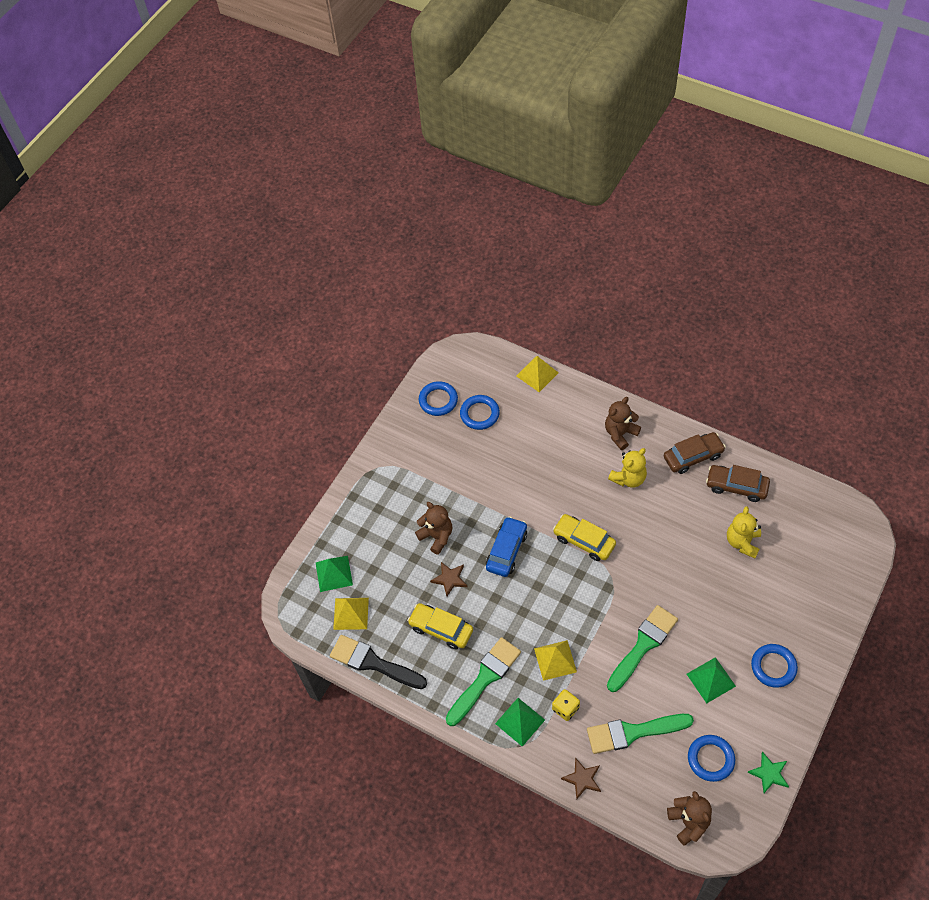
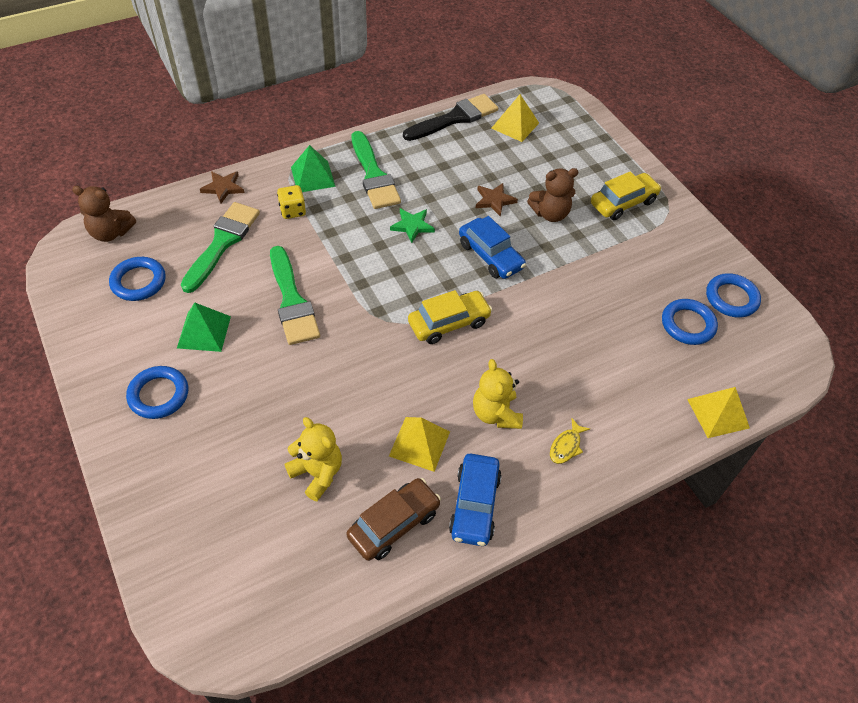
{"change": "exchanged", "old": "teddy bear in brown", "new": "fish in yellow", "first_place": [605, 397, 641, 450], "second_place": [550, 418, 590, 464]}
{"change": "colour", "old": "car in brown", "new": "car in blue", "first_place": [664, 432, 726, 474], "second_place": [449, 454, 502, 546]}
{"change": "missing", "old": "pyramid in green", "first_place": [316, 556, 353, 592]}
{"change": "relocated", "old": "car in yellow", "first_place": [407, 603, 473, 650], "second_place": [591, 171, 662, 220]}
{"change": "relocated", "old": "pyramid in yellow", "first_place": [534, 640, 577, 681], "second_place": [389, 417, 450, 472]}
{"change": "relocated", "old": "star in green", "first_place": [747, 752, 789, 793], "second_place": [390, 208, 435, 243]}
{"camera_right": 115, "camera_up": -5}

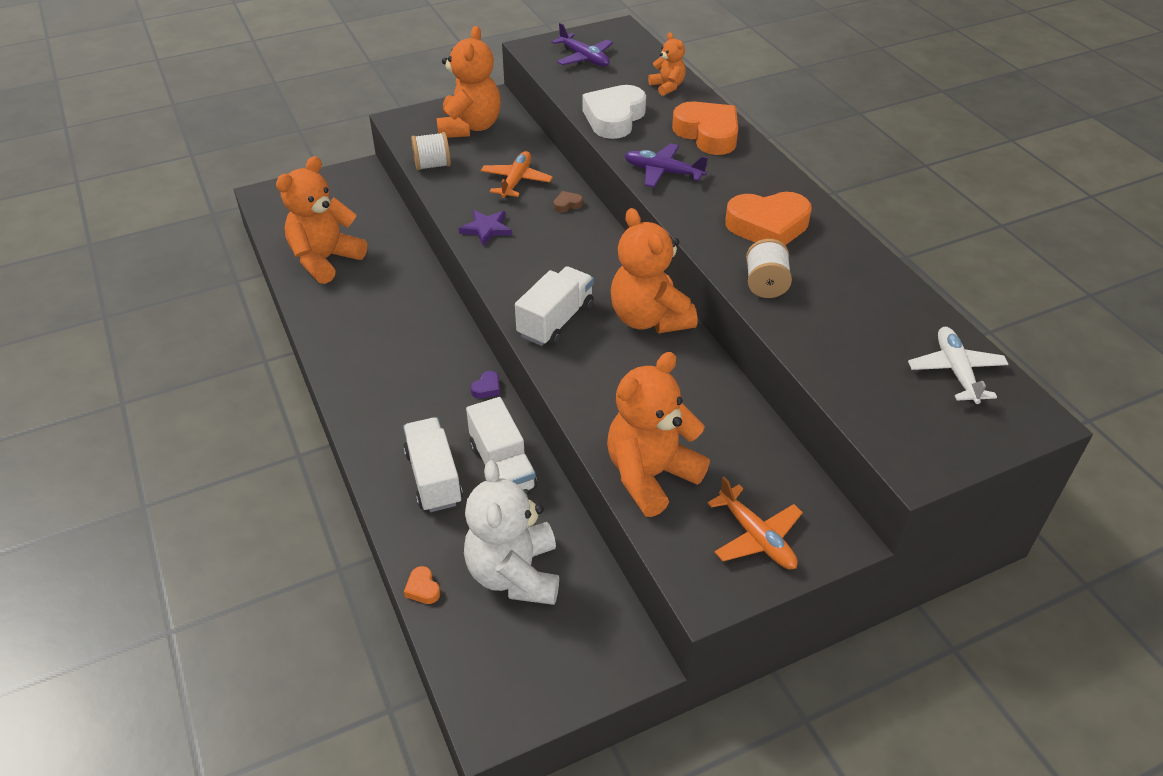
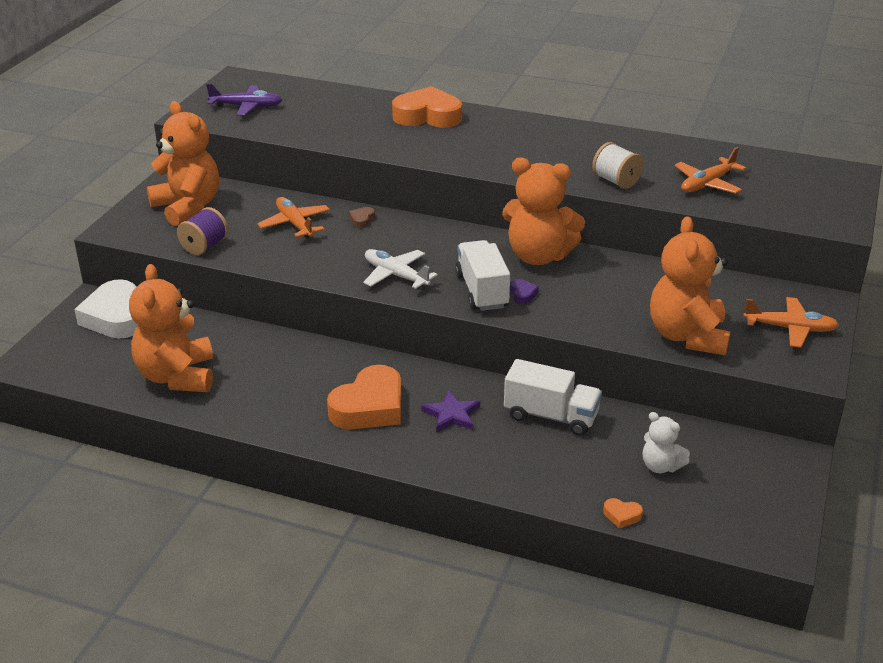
{"change": "missing", "old": "teddy bear in orange", "first_place": [648, 32, 686, 96]}
{"change": "relocated", "old": "heart in white", "first_place": [583, 85, 646, 139], "second_place": [74, 279, 138, 339]}
{"change": "colour", "old": "spool in white", "new": "spool in purple", "first_place": [411, 132, 451, 170], "second_place": [177, 207, 228, 255]}
{"change": "missing", "old": "plane in purple", "first_place": [624, 143, 708, 187]}
{"change": "relocated", "old": "heart in orange", "first_place": [725, 192, 812, 245], "second_place": [327, 365, 401, 429]}
{"change": "relocated", "old": "star in purple", "first_place": [459, 210, 512, 246], "second_place": [422, 390, 480, 433]}
{"change": "relocated", "old": "plane in white", "first_place": [908, 327, 1009, 404], "second_place": [363, 249, 438, 289]}
{"change": "relocated", "old": "heart in purple", "first_place": [471, 371, 500, 398], "second_place": [510, 279, 539, 304]}
{"change": "missing", "old": "truck in white", "first_place": [403, 417, 463, 512]}
{"change": "size", "old": "teddy bear in white", "first_place": [464, 460, 559, 605], "second_place": [643, 412, 690, 473], "factor": 0.51}
{"change": "appeared", "new": "plane in orange", "second_place": [675, 147, 746, 194]}
{"camera_right": -45, "camera_up": -10}

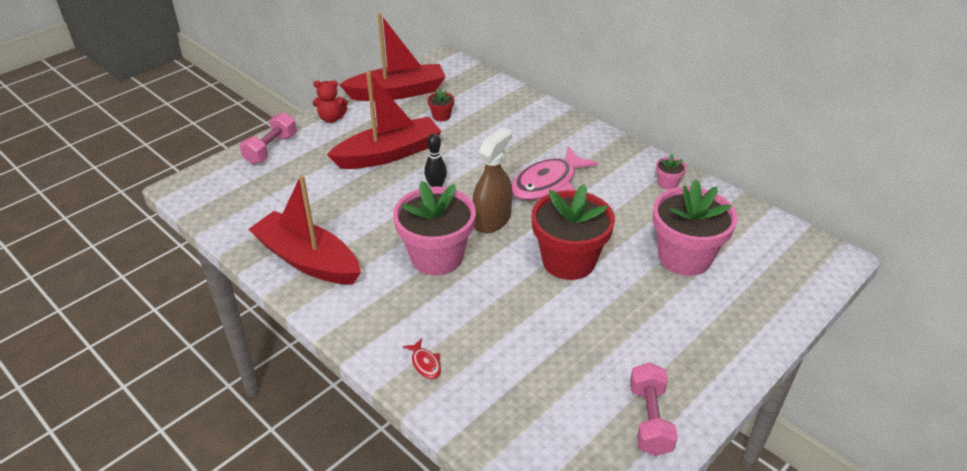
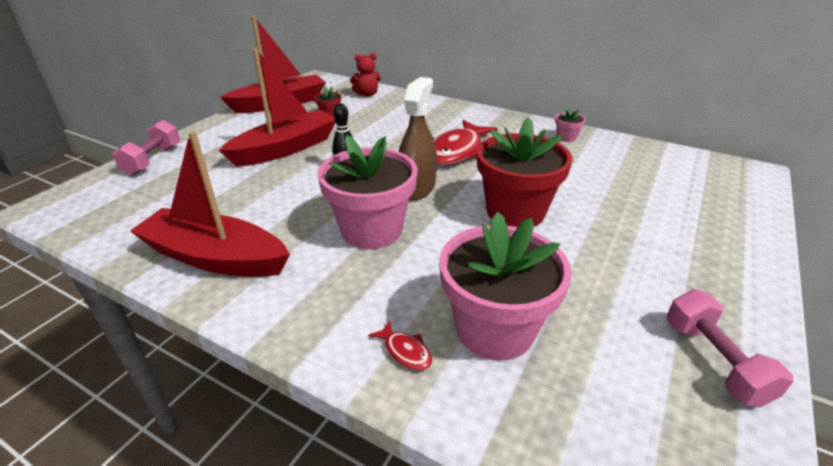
{"change": "relocated", "old": "teddy bear in red", "first_place": [313, 80, 348, 123], "second_place": [350, 53, 381, 97]}
{"change": "colour", "old": "fish in pink", "new": "fish in red", "first_place": [512, 146, 598, 200], "second_place": [434, 120, 498, 165]}
{"change": "relocated", "old": "flower pot in pink", "first_place": [652, 180, 738, 276], "second_place": [439, 212, 572, 361]}
{"camera_right": -15, "camera_up": -5}

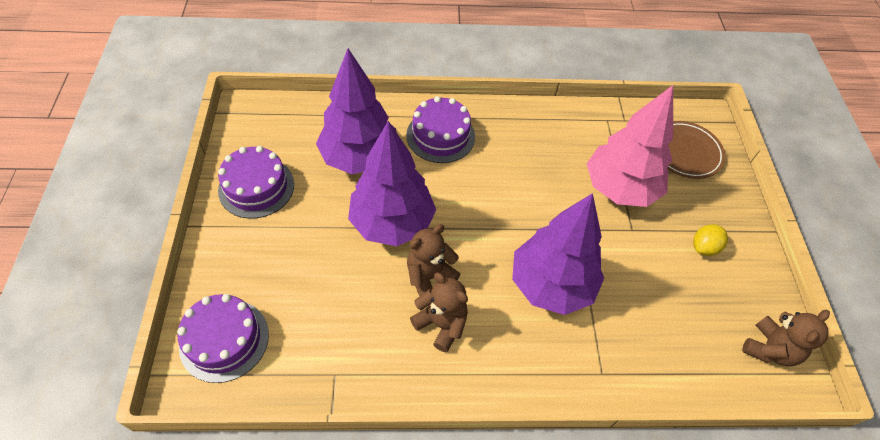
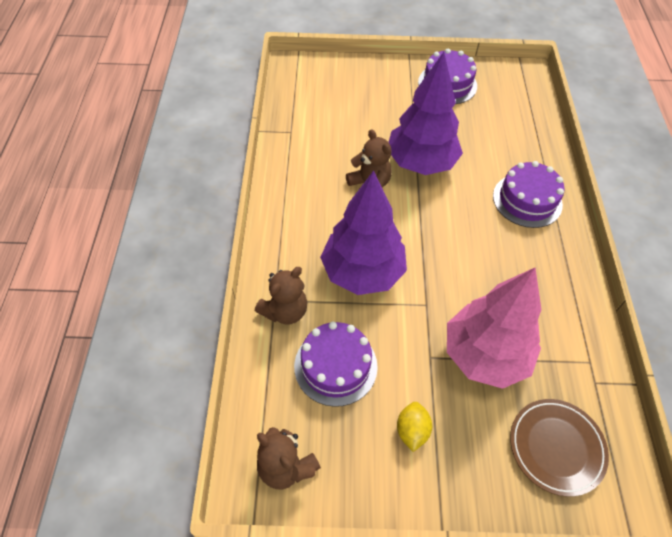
{"change": "missing", "old": "tree in purple", "first_place": [316, 48, 396, 174]}
{"change": "spun", "old": "lemon in yellow", "first_place": [693, 224, 728, 256], "second_place": [397, 402, 432, 452], "degrees": 45}
{"change": "relocated", "old": "teddy bear in brown", "first_place": [410, 273, 468, 352], "second_place": [255, 267, 307, 325]}
{"change": "relocated", "old": "cake in purple", "first_place": [177, 294, 269, 383], "second_place": [294, 321, 378, 407]}
{"camera_right": 95, "camera_up": 0}

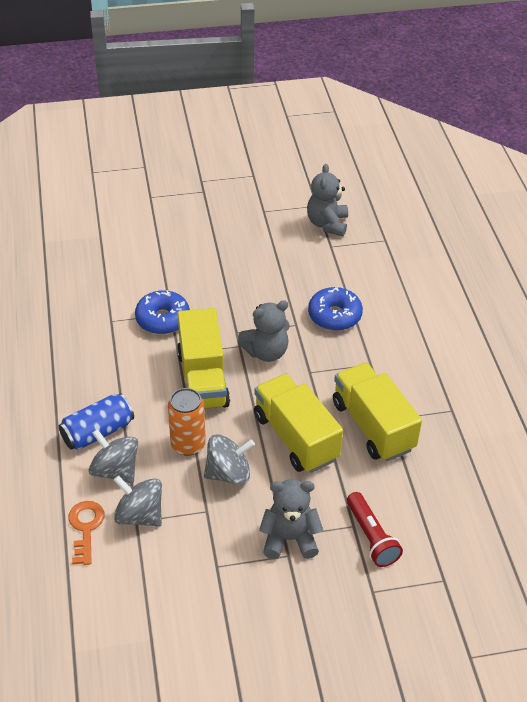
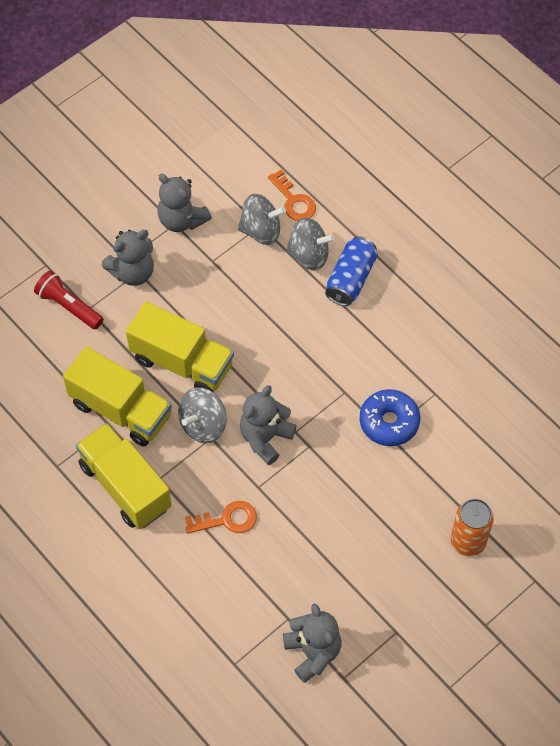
{"change": "exchanged", "old": "donut in blue", "new": "key in orange", "first_place": [308, 287, 363, 331], "second_place": [185, 501, 257, 534]}
{"change": "relocated", "old": "truck in yellow", "first_place": [177, 308, 230, 409], "second_place": [76, 423, 172, 529]}
{"change": "relocated", "old": "can in orange", "first_place": [168, 388, 206, 456], "second_place": [451, 499, 494, 556]}
{"change": "relocated", "old": "spinning top in grey", "first_place": [204, 434, 255, 485], "second_place": [178, 387, 227, 443]}
{"change": "appeared", "new": "teddy bear in grey", "second_place": [157, 174, 212, 232]}
{"camera_right": 150, "camera_up": 15}

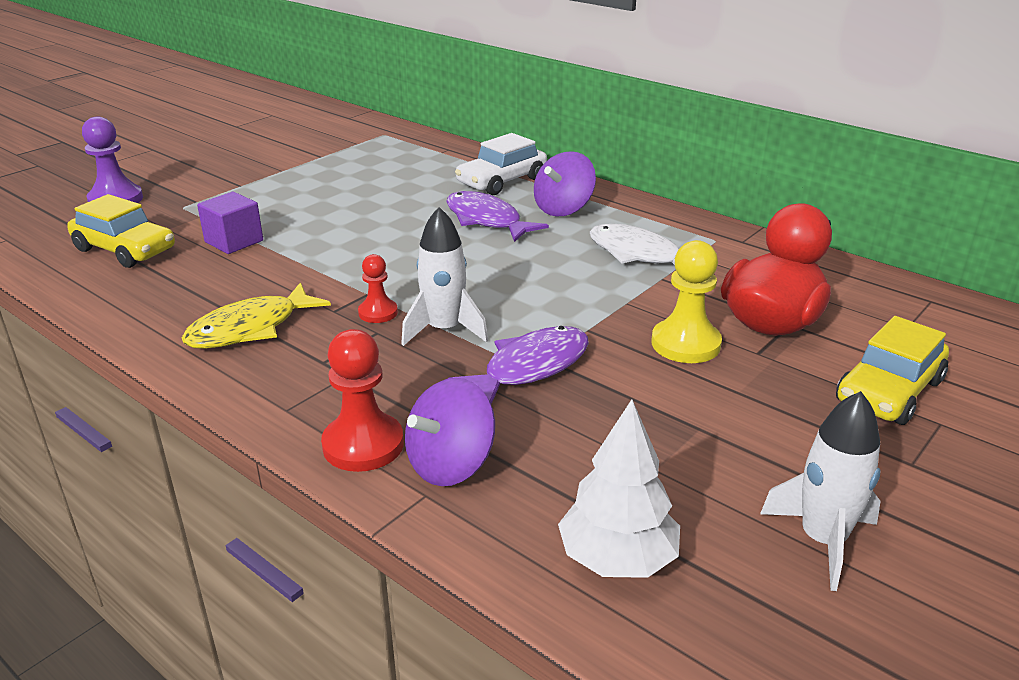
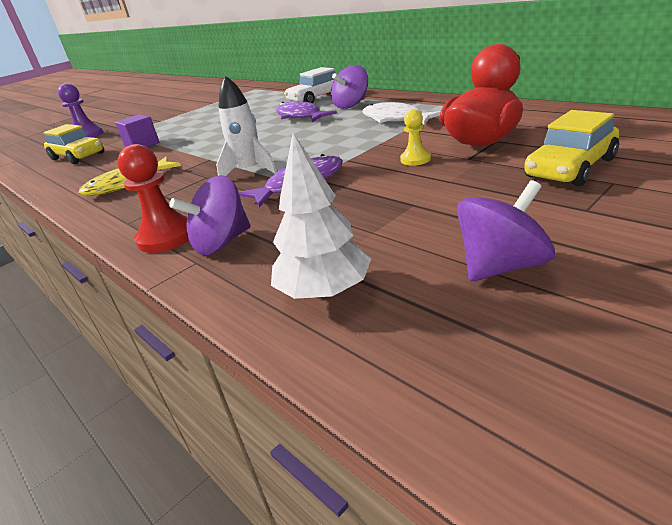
{"change": "size", "old": "pawn in yellow", "first_place": [651, 240, 722, 363], "second_place": [400, 109, 431, 166], "factor": 0.6}
{"change": "missing", "old": "pawn in red", "first_place": [358, 254, 398, 323]}
{"change": "exchanged", "old": "rocket in white", "new": "spinning top in purple", "first_place": [760, 391, 881, 591], "second_place": [457, 180, 555, 282]}
{"camera_right": 10, "camera_up": 0}

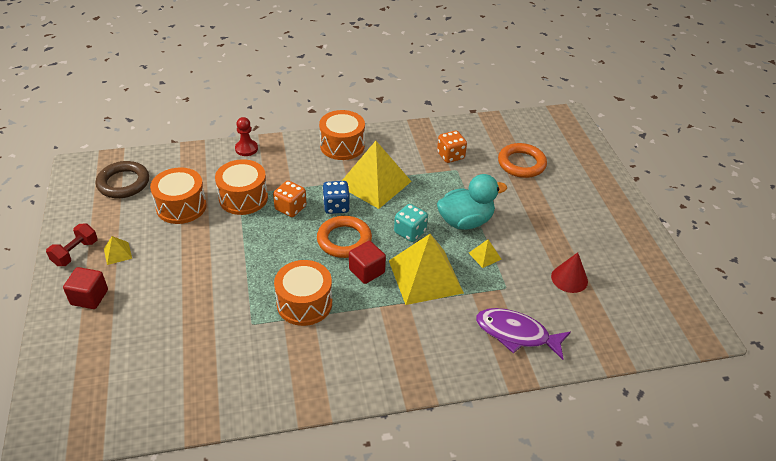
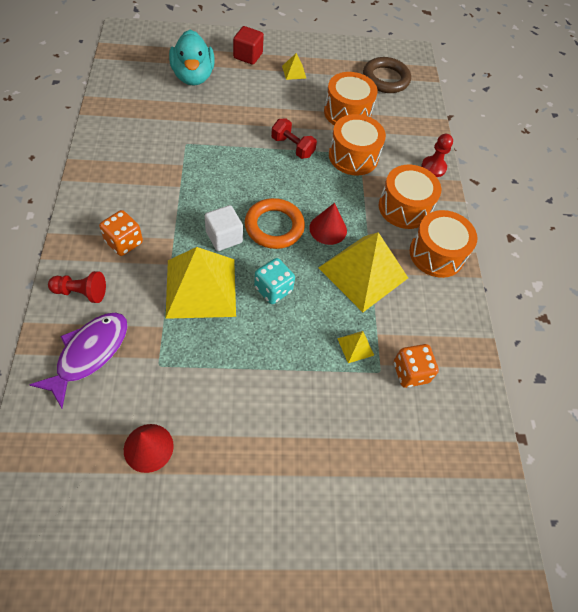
{"change": "missing", "old": "ring in orange", "first_place": [498, 143, 547, 178]}
{"change": "relocated", "old": "duck in turquoise", "first_place": [437, 174, 507, 230], "second_place": [169, 30, 215, 86]}
{"change": "relocated", "old": "dice in orange", "first_place": [273, 181, 307, 217], "second_place": [99, 210, 143, 256]}
{"change": "exchanged", "old": "dice in blue", "new": "cone in red", "first_place": [322, 181, 350, 214], "second_place": [309, 203, 347, 245]}
{"change": "relocated", "old": "dumbbell in red", "first_place": [46, 223, 98, 266], "second_place": [271, 119, 317, 159]}
{"change": "relocated", "old": "pyramid in yellow", "first_place": [469, 239, 502, 268], "second_place": [337, 331, 374, 363]}
{"change": "colour", "old": "cube in red", "new": "cube in white", "first_place": [349, 241, 386, 284], "second_place": [205, 205, 243, 251]}
{"change": "relocated", "old": "drum in orange", "first_place": [274, 260, 332, 326], "second_place": [379, 165, 441, 229]}
{"change": "appeared", "new": "pawn in red", "second_place": [48, 271, 106, 303]}
{"camera_right": 95, "camera_up": 15}

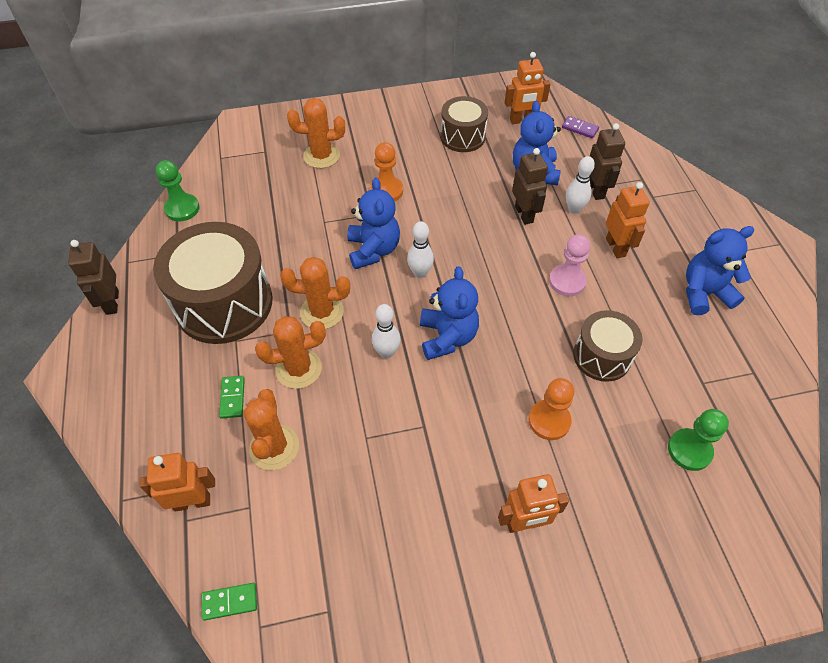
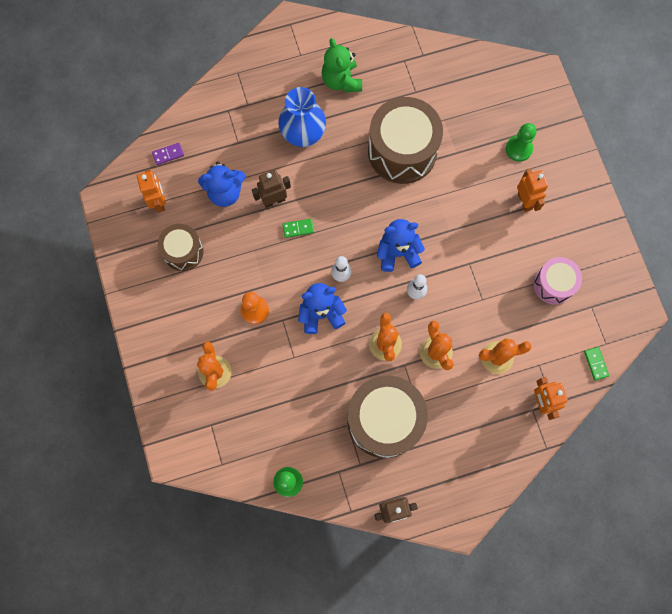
{"change": "spun", "old": "domino in purple", "first_place": [562, 116, 599, 138], "second_place": [152, 143, 184, 165], "degrees": 45}
{"change": "missing", "old": "robot in brown", "first_place": [590, 123, 625, 200]}
{"change": "missing", "old": "bowling pin in white", "first_place": [566, 156, 595, 214]}
{"change": "exchanged", "old": "robot in orange", "new": "vase in blue", "first_place": [606, 182, 650, 258], "second_place": [278, 87, 326, 147]}
{"change": "colour", "old": "teddy bear in blue", "new": "teddy bear in green", "first_place": [686, 226, 755, 315], "second_place": [322, 38, 362, 92]}
{"change": "missing", "old": "pawn in pink", "first_place": [549, 234, 590, 296]}
{"change": "size", "old": "drum in brown", "first_place": [573, 310, 643, 382], "second_place": [368, 97, 443, 184], "factor": 1.78}
{"change": "relocated", "old": "domino in green", "first_place": [219, 376, 245, 419], "second_place": [282, 219, 314, 238]}
{"change": "missing", "old": "pawn in orange", "first_place": [529, 378, 574, 440]}
{"change": "relocated", "old": "pawn in green", "first_place": [668, 409, 729, 471], "second_place": [506, 123, 536, 162]}
{"change": "appeared", "new": "drum in pink", "second_place": [533, 257, 582, 304]}
{"camera_right": -95, "camera_up": 20}

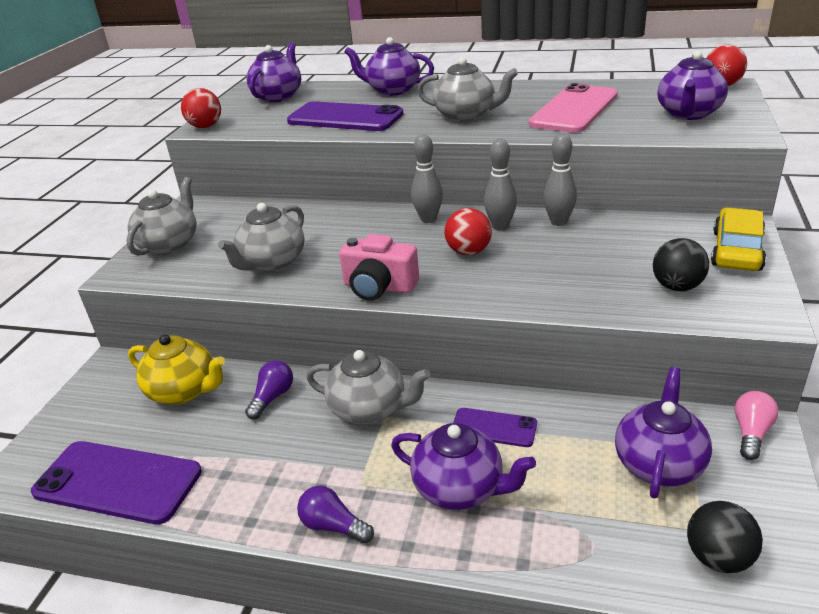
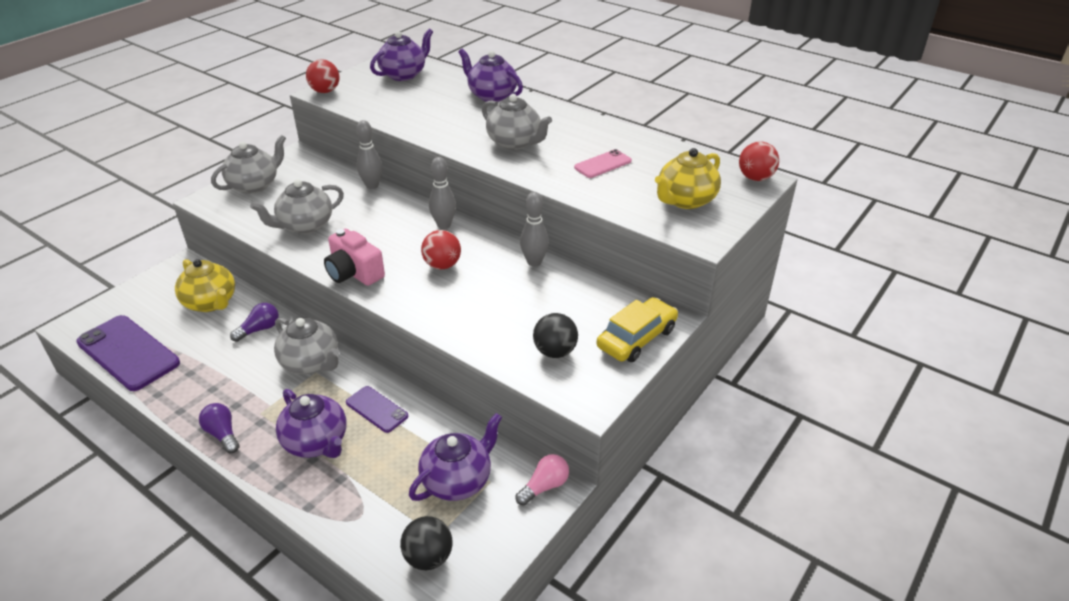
{"change": "colour", "old": "teapot in purple", "new": "teapot in yellow", "first_place": [658, 51, 728, 120], "second_place": [655, 148, 721, 209]}
{"change": "size", "old": "phone in pink", "first_place": [529, 83, 618, 133], "second_place": [574, 149, 632, 178], "factor": 0.53}
{"change": "missing", "old": "phone in purple", "first_place": [287, 101, 403, 131]}
{"change": "relocated", "old": "bowling pin in grey", "first_place": [484, 139, 517, 231], "second_place": [356, 120, 382, 189]}
{"camera_right": 20, "camera_up": 5}

